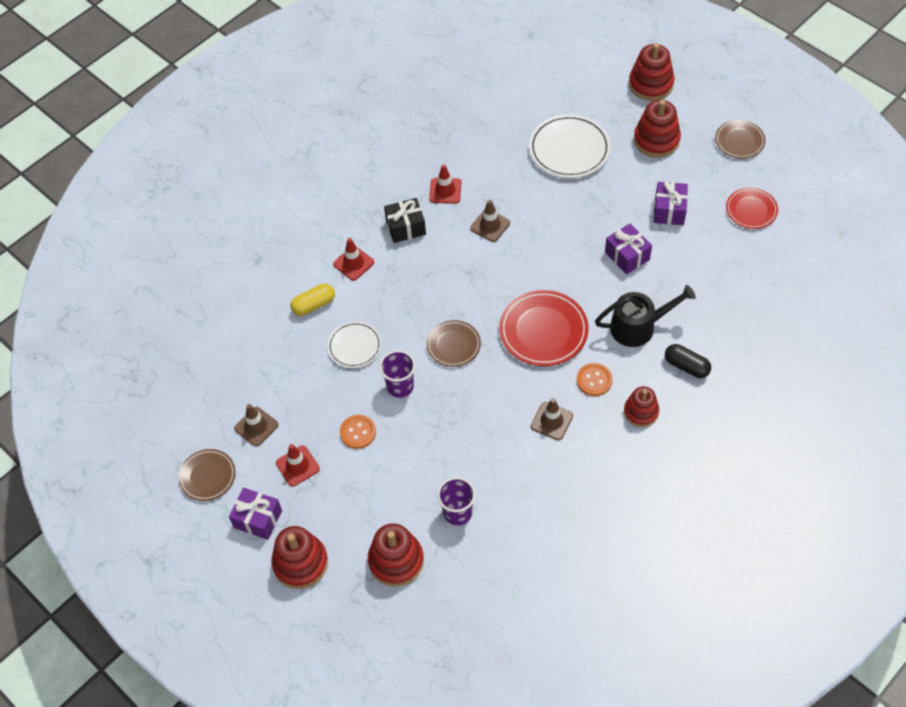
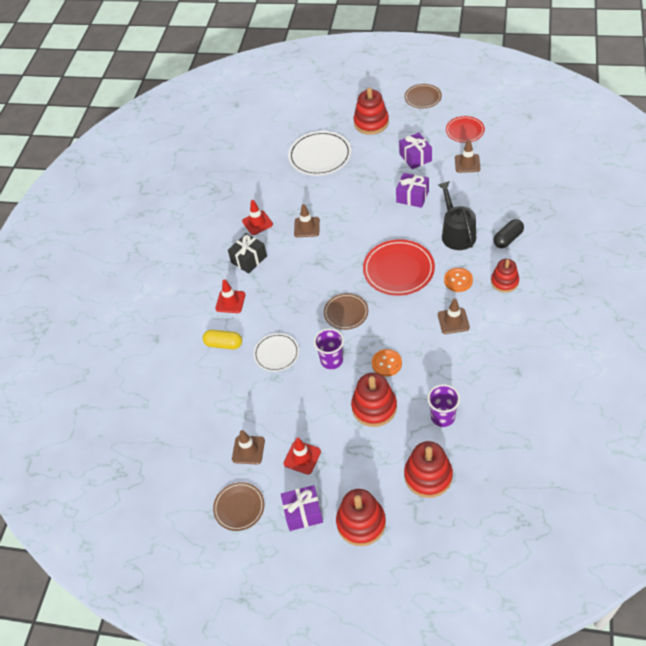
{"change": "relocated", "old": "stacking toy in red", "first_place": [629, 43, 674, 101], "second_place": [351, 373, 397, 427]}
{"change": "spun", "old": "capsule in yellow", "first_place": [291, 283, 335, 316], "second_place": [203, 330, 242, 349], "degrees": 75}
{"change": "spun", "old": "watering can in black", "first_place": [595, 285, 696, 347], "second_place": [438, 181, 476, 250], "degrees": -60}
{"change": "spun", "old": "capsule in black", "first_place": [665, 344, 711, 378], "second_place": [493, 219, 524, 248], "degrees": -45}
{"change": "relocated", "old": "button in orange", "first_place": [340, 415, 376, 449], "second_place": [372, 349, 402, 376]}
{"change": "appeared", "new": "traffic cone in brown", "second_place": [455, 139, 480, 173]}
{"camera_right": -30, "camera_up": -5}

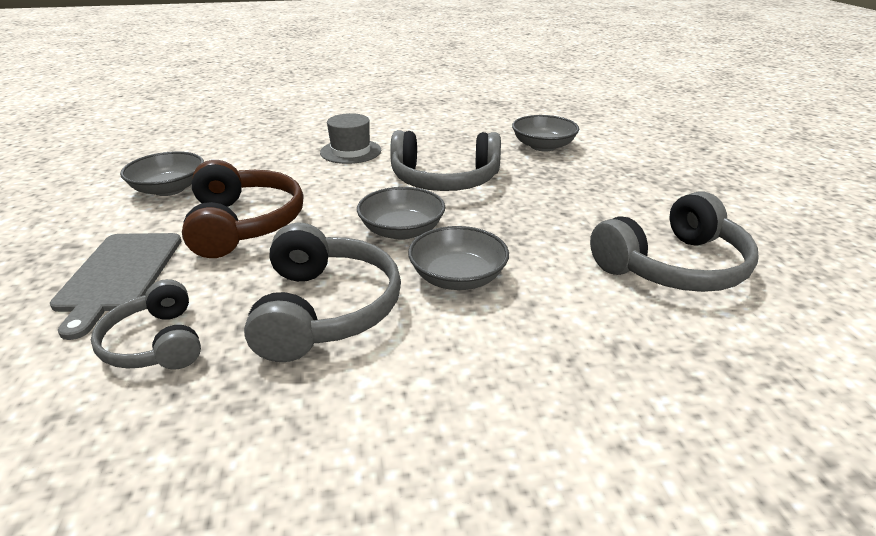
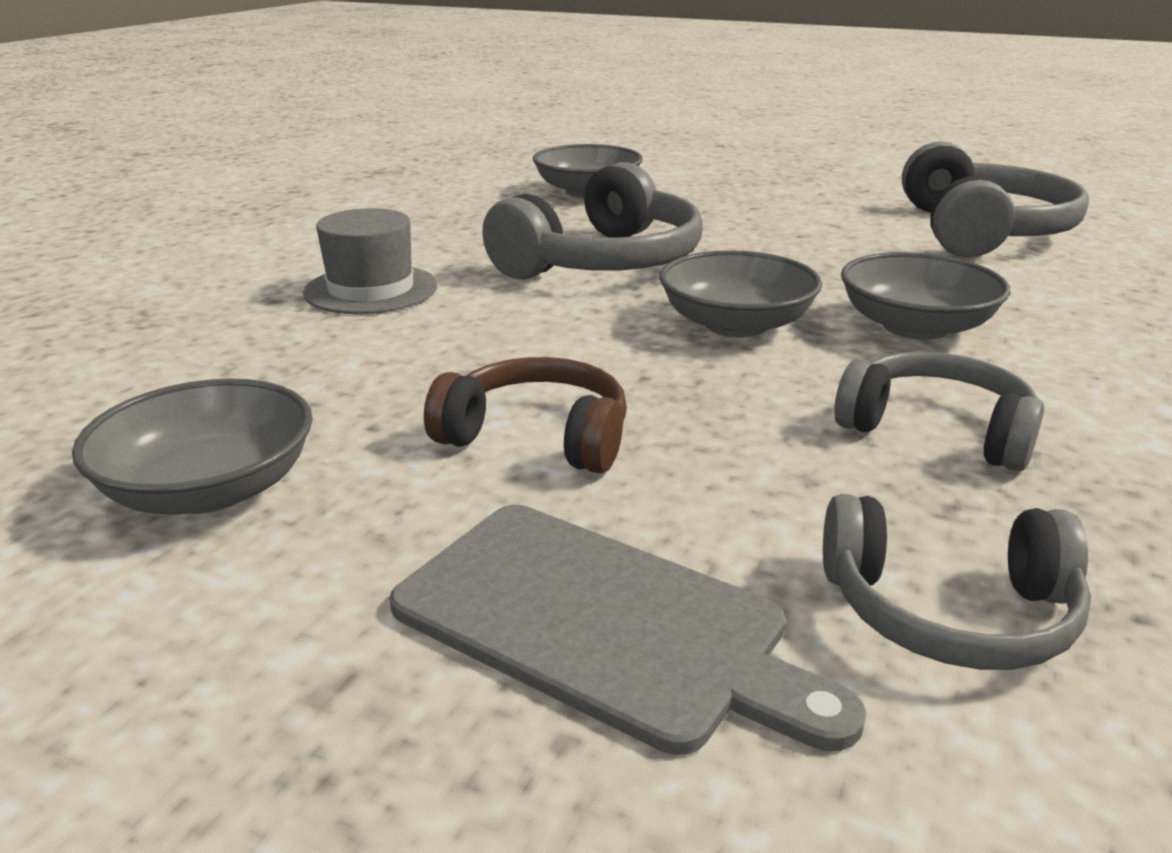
{"change": "size", "old": "headphones in brown", "first_place": [182, 160, 303, 258], "second_place": [424, 357, 627, 473], "factor": 0.62}
{"change": "size", "old": "headphones in grey", "first_place": [244, 222, 401, 362], "second_place": [834, 351, 1044, 471], "factor": 0.62}
{"camera_right": -55, "camera_up": -5}

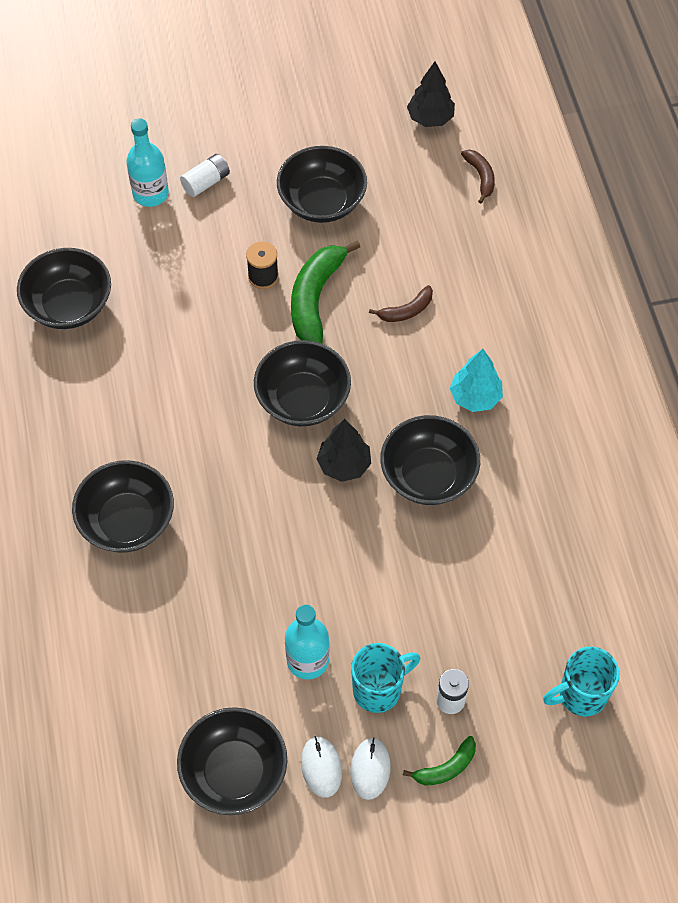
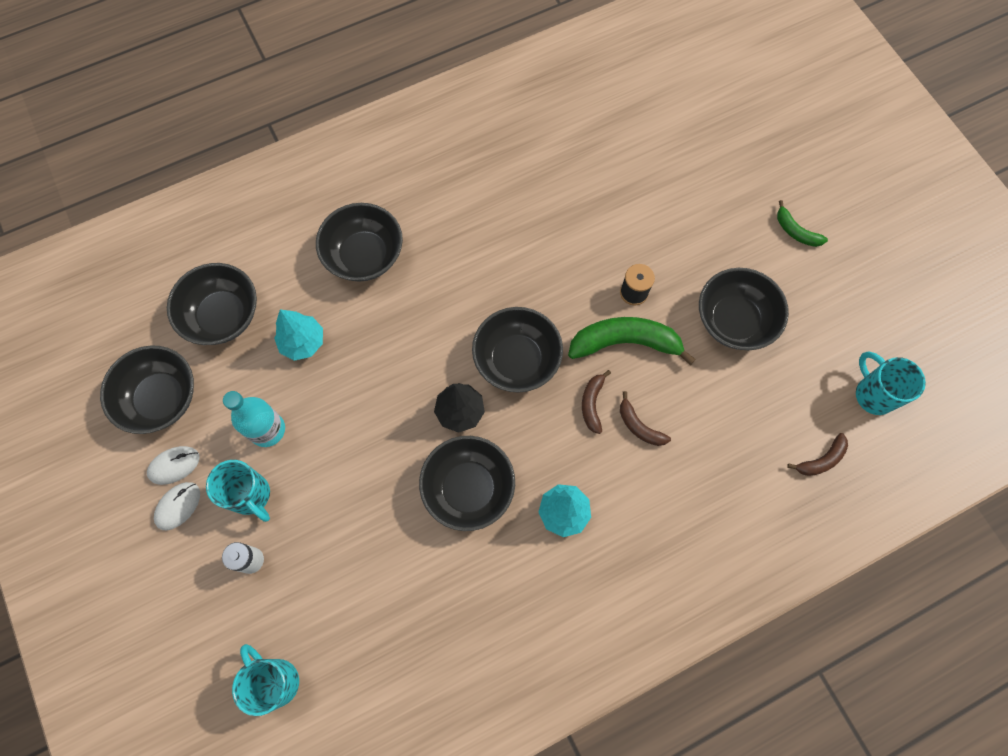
{"change": "exchanged", "old": "tree in black", "new": "mug in turquoise", "first_place": [407, 62, 455, 127], "second_place": [856, 351, 926, 415]}
{"change": "missing", "old": "bottle in turquoise", "first_place": [127, 119, 169, 207]}
{"change": "missing", "old": "battery in white", "first_place": [180, 154, 230, 197]}
{"change": "relocated", "old": "bowl in black", "first_place": [17, 248, 111, 329], "second_place": [167, 263, 257, 345]}
{"change": "relocated", "old": "banana in green", "first_place": [403, 736, 476, 786], "second_place": [777, 200, 828, 247]}
{"change": "spun", "old": "mouse in white", "first_place": [350, 737, 391, 800], "second_place": [154, 482, 200, 530], "degrees": -45}
{"change": "appeared", "new": "tree in turquoise", "second_place": [274, 309, 323, 361]}
{"change": "appeared", "new": "banana in brown", "second_place": [582, 370, 611, 434]}
{"camera_right": 75, "camera_up": 10}

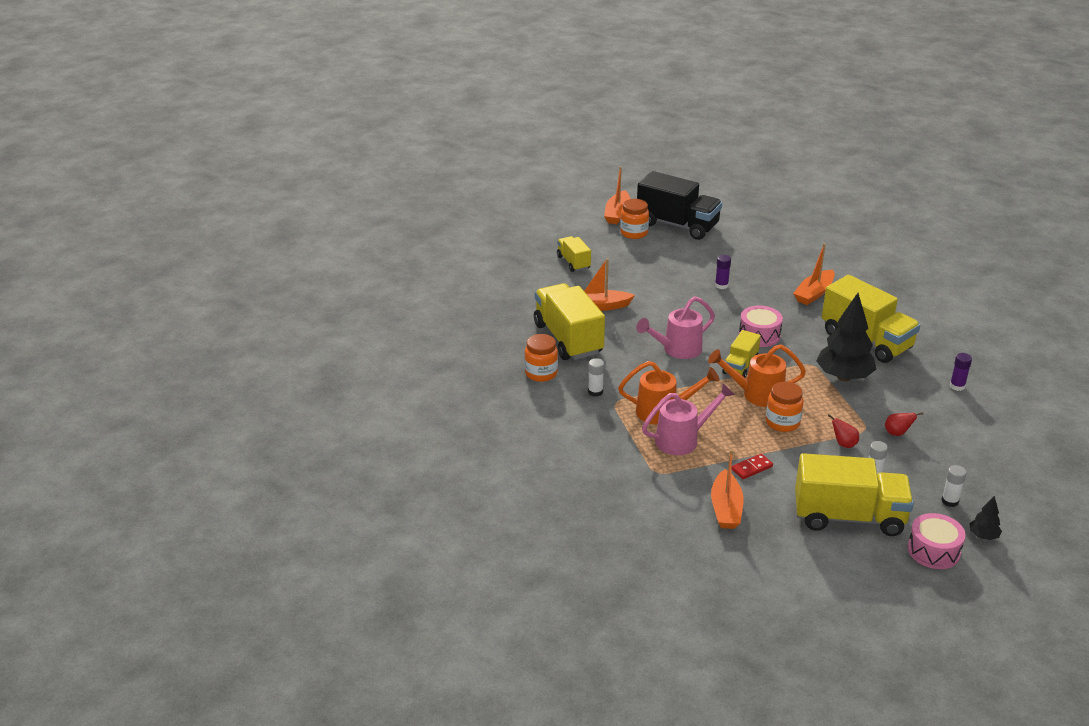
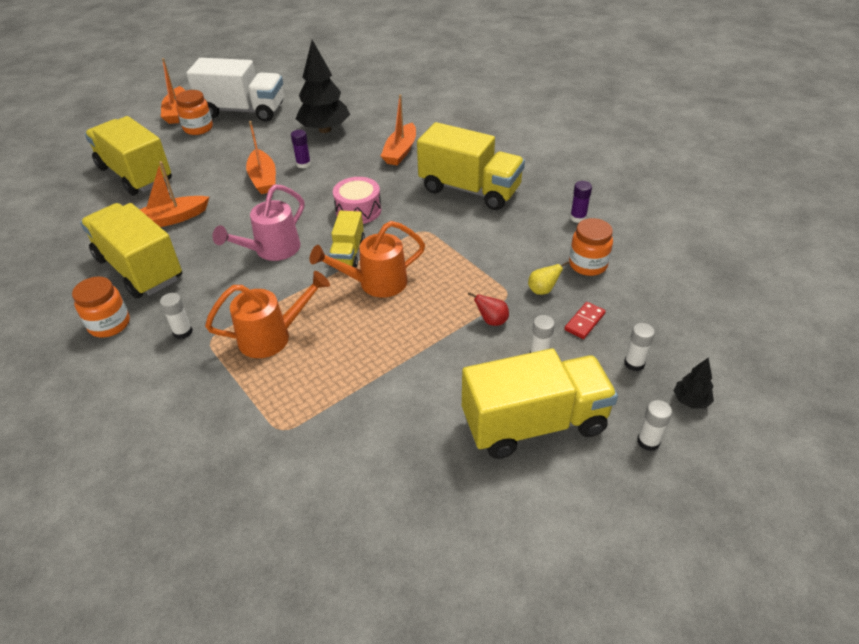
{"change": "colour", "old": "truck in black", "new": "truck in white", "first_place": [637, 171, 722, 240], "second_place": [186, 58, 284, 122]}
{"change": "size", "old": "truck in yellow", "first_place": [557, 236, 591, 272], "second_place": [85, 116, 172, 196], "factor": 1.9}
{"change": "relocated", "old": "tree in black", "first_place": [816, 293, 876, 381], "second_place": [296, 40, 350, 133]}
{"change": "relocated", "old": "jar in orange", "first_place": [766, 381, 804, 432], "second_place": [569, 218, 613, 276]}
{"change": "missing", "old": "watering can in pink", "first_place": [642, 383, 735, 455]}
{"change": "colour", "old": "pear in red", "new": "pear in yellow", "first_place": [885, 412, 923, 436], "second_place": [528, 261, 569, 295]}
{"change": "relocated", "old": "boat in orange", "first_place": [711, 449, 744, 529], "second_place": [246, 121, 276, 194]}
{"change": "relocated", "old": "domino in red", "first_place": [731, 454, 773, 479], "second_place": [564, 302, 606, 339]}
{"change": "exchanged", "old": "drum in pink", "new": "glue stick in white", "first_place": [908, 513, 966, 569], "second_place": [637, 400, 672, 451]}
{"camera_right": -20, "camera_up": 10}

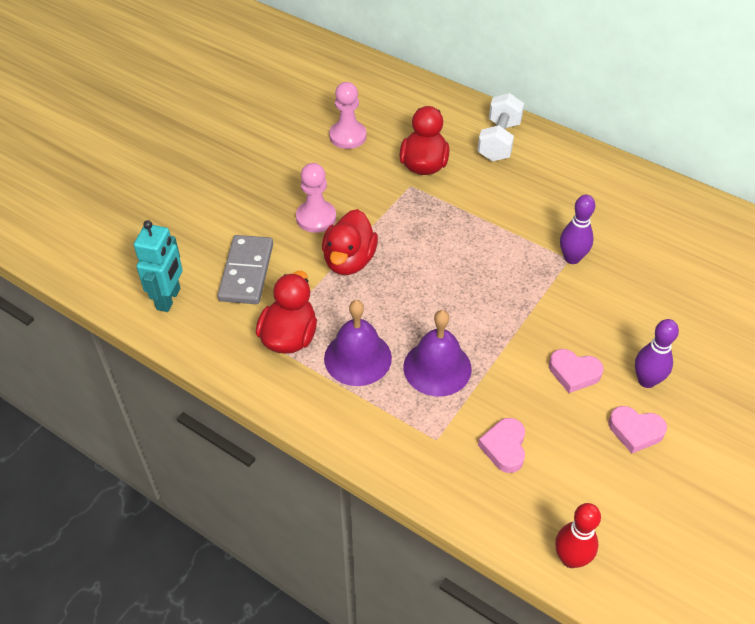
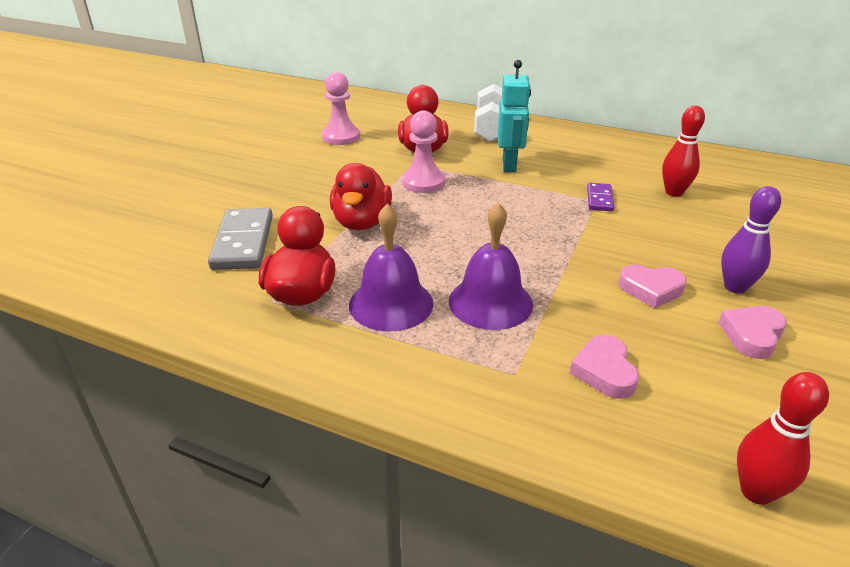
{"change": "relocated", "old": "pawn in pink", "first_place": [296, 163, 336, 233], "second_place": [402, 111, 445, 193]}
{"change": "exchanged", "old": "bowling pin in purple", "new": "domino in purple", "first_place": [560, 195, 595, 264], "second_place": [587, 183, 614, 211]}
{"change": "relocated", "old": "robot in turquoise", "first_place": [134, 220, 183, 312], "second_place": [498, 60, 531, 172]}
{"change": "spun", "old": "heart in pink", "first_place": [609, 406, 667, 453], "second_place": [719, 306, 787, 359], "degrees": 120}
{"change": "appeared", "new": "bowling pin in red", "second_place": [662, 106, 705, 197]}
{"camera_right": -10, "camera_up": -15}

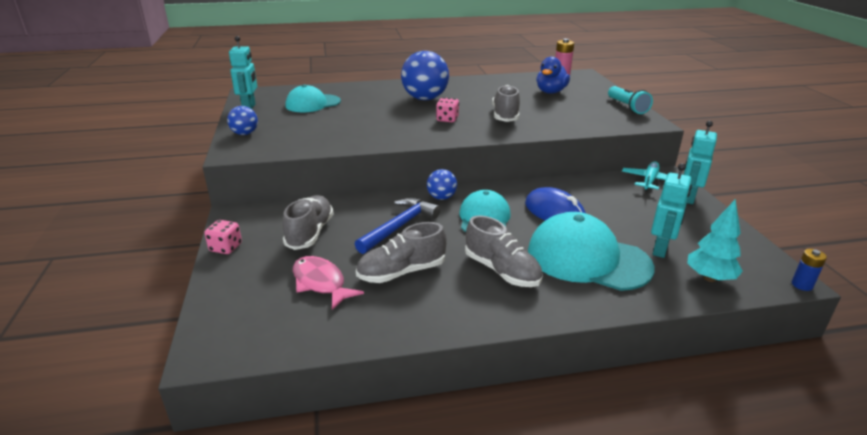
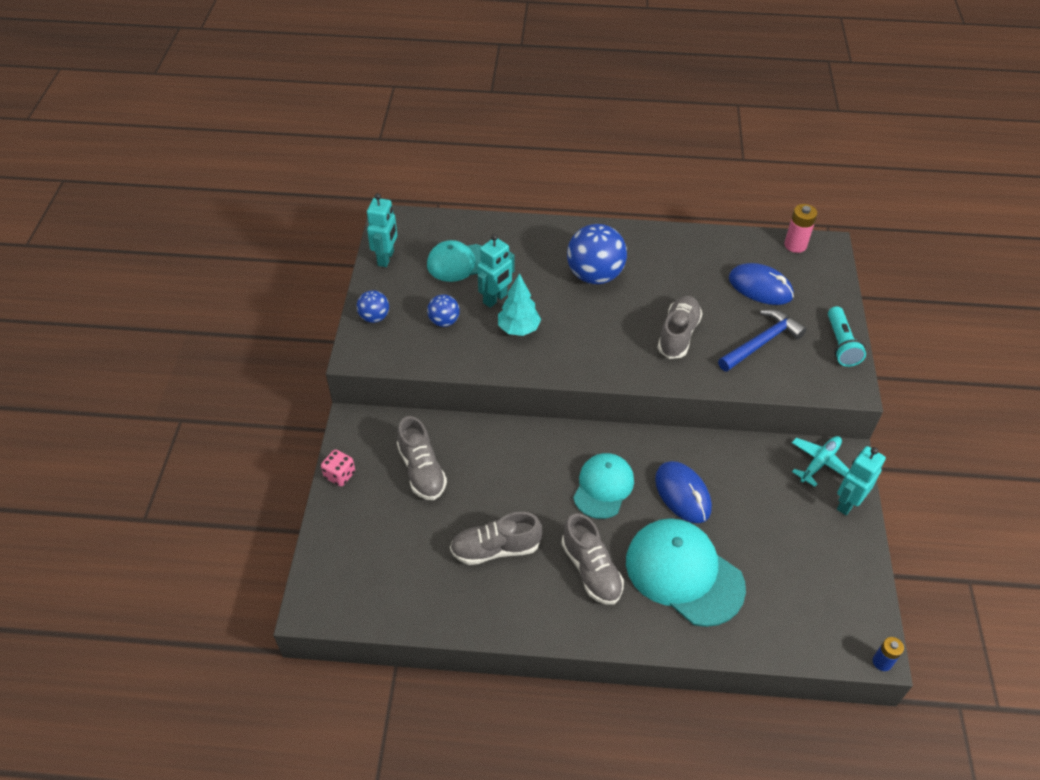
{"change": "exchanged", "old": "duck in blue", "new": "mouse in blue", "first_place": [536, 57, 570, 94], "second_place": [729, 263, 794, 305]}
{"change": "missing", "old": "dice in pink", "first_place": [436, 97, 459, 122]}
{"change": "relocated", "old": "robot in turquoise", "first_place": [651, 163, 692, 258], "second_place": [477, 234, 515, 308]}
{"change": "relocated", "old": "ball in blue", "first_place": [427, 169, 457, 200], "second_place": [427, 294, 460, 327]}
{"change": "spun", "old": "shoe in grey", "first_place": [283, 195, 334, 250], "second_place": [397, 416, 447, 500], "degrees": 135}
{"change": "relocated", "old": "hammer in blue", "first_place": [355, 198, 440, 254], "second_place": [718, 310, 806, 372]}
{"change": "relocated", "old": "tree in turquoise", "first_place": [687, 199, 743, 282], "second_place": [498, 273, 541, 336]}
{"change": "missing", "old": "fish in pink", "first_place": [293, 256, 364, 310]}
{"camera_right": 15, "camera_up": 20}

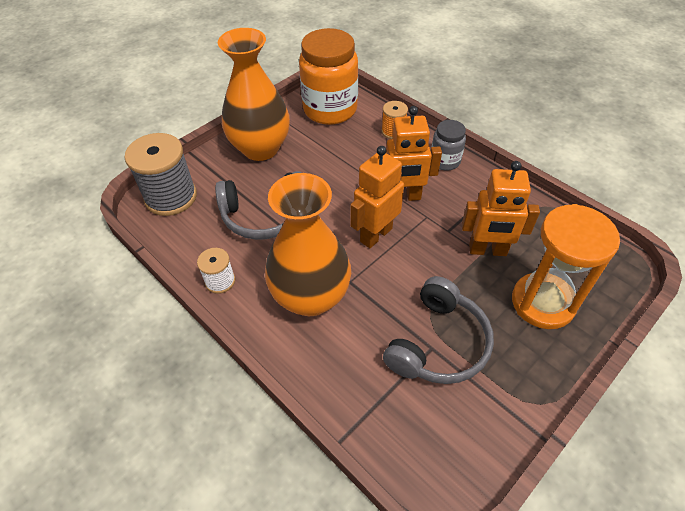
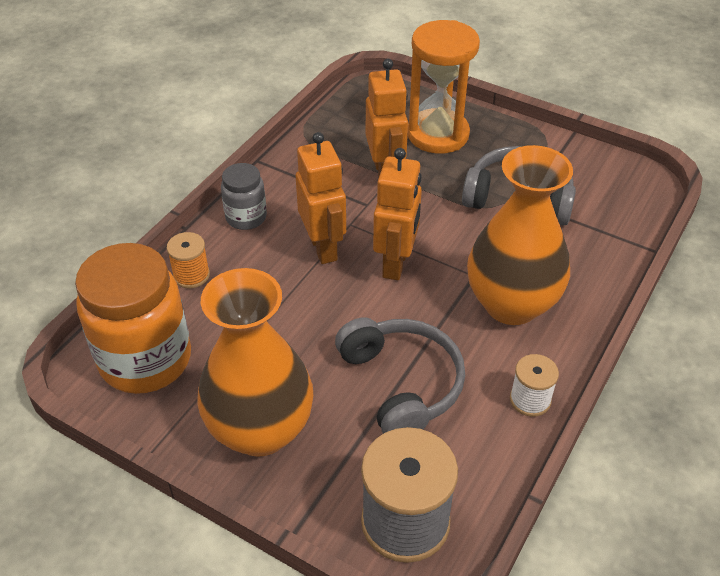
{"change": "spun", "old": "robot in orange", "first_place": [350, 146, 404, 248], "second_place": [373, 148, 422, 280], "degrees": -105}
{"camera_right": -105, "camera_up": -5}

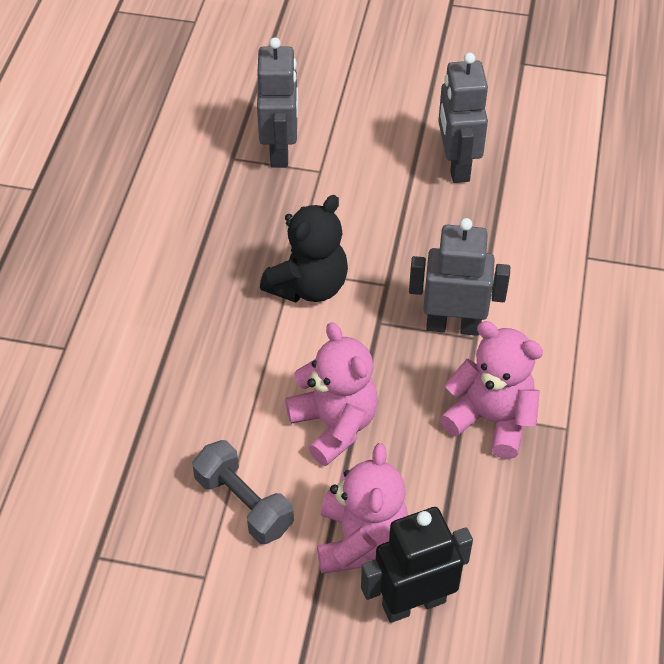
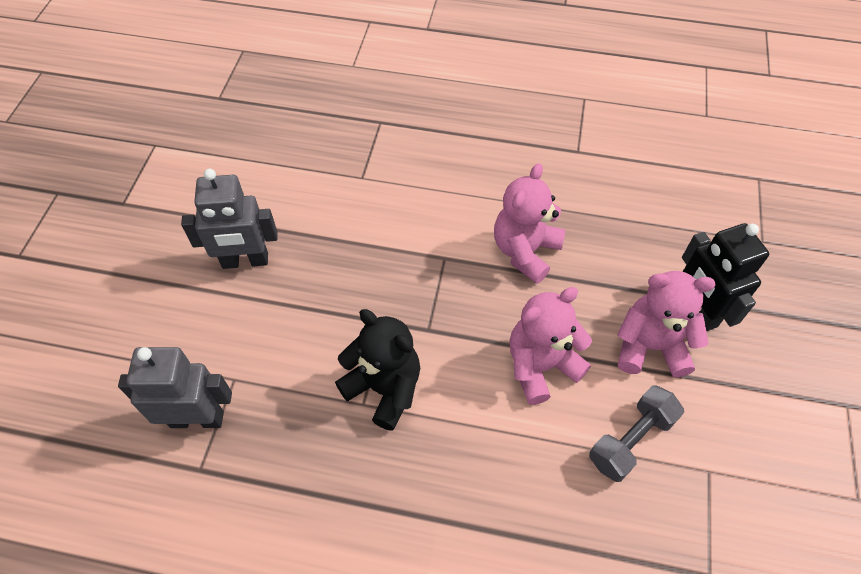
{"change": "missing", "old": "robot in grey", "first_place": [409, 218, 510, 336]}
{"camera_right": -90, "camera_up": 5}

